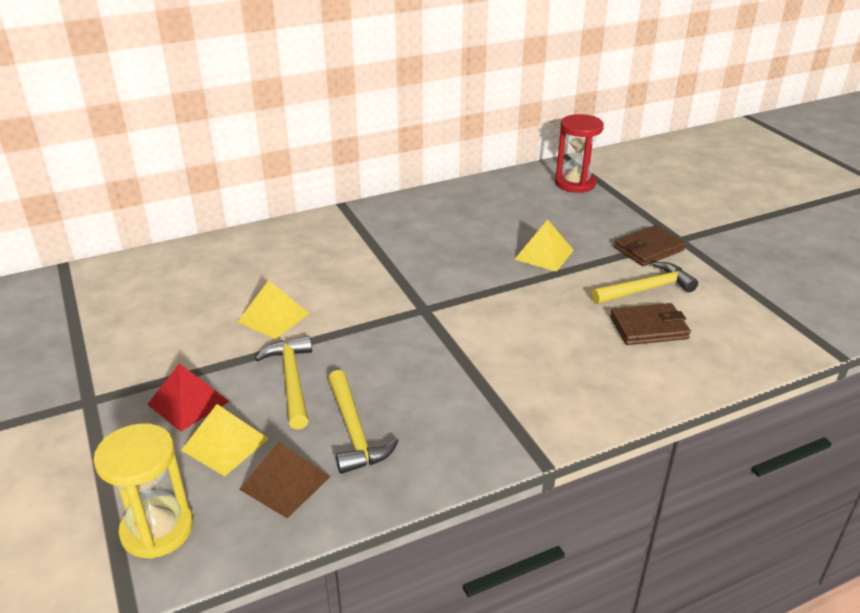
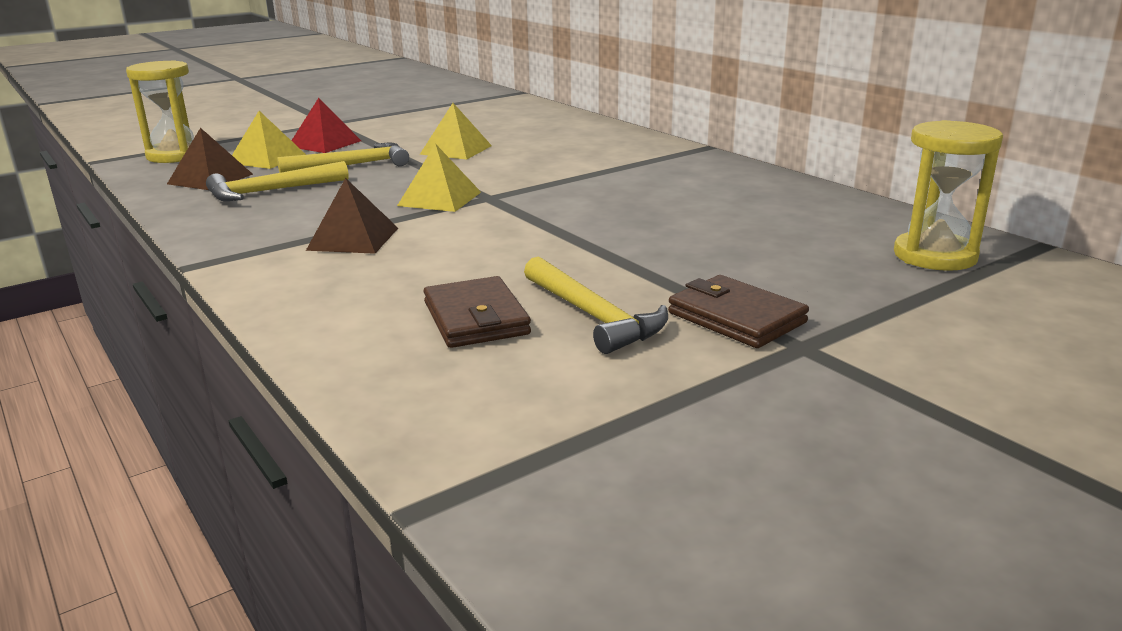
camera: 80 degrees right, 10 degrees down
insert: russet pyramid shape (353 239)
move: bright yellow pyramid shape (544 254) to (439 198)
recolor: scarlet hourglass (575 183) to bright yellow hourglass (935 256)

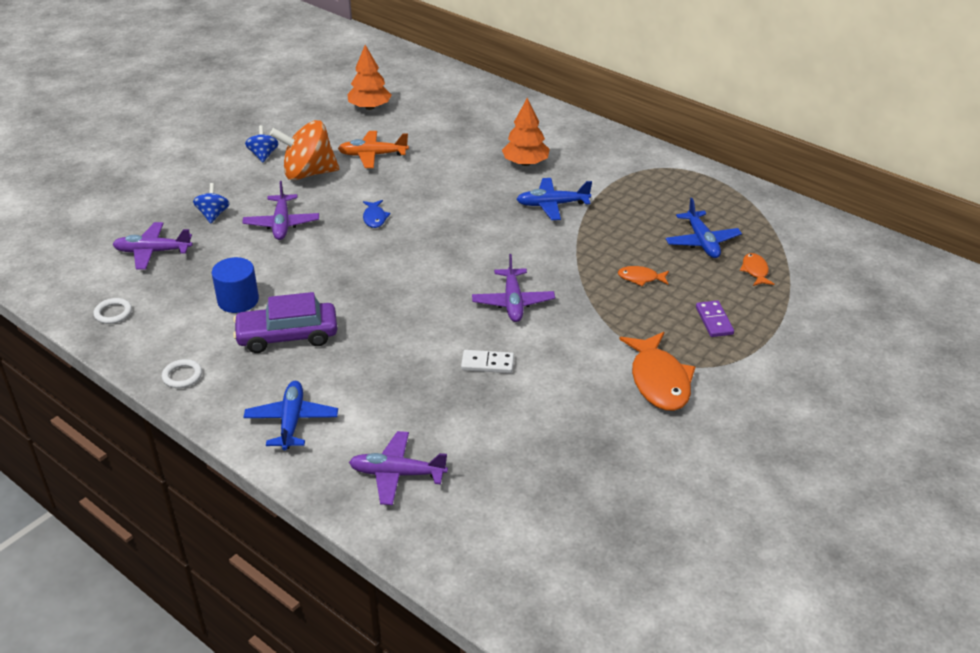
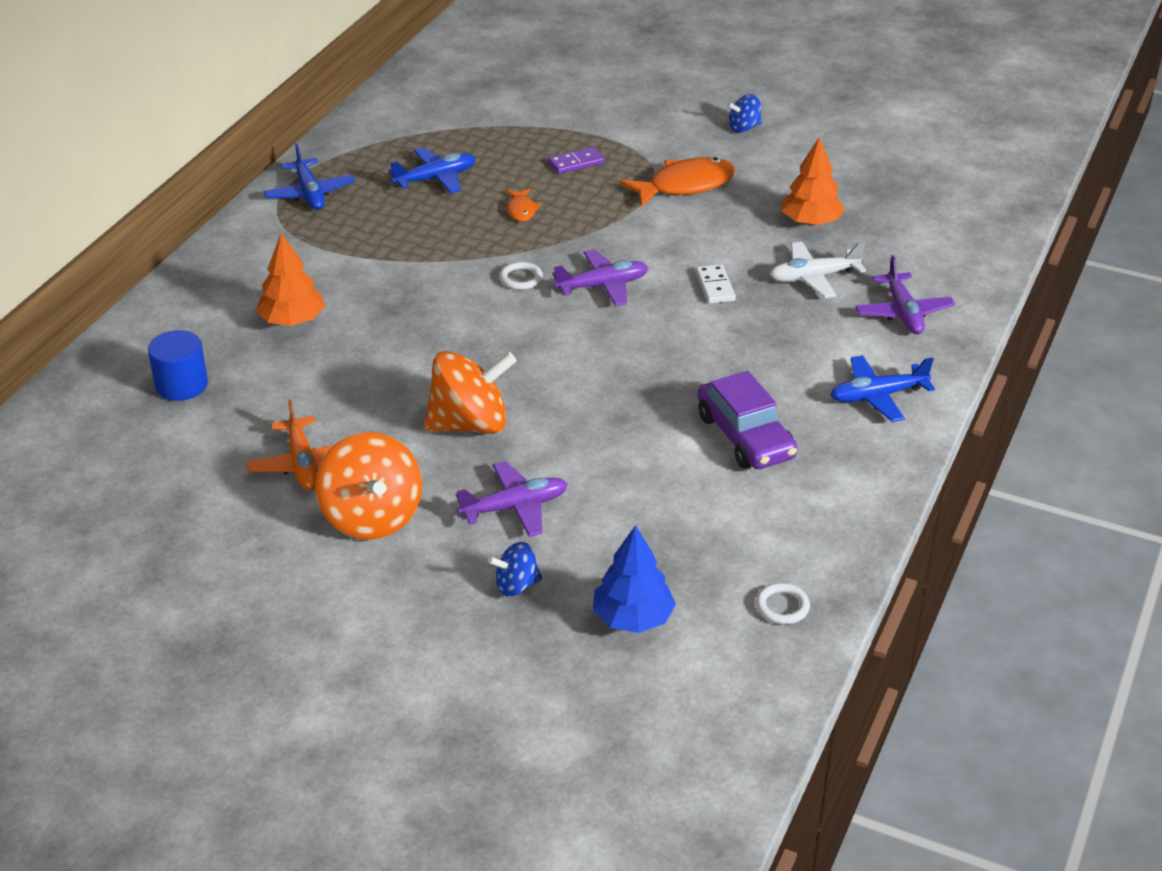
camera: 105 degrees left, 0 degrees up
delete: bright orange fish figure (755 271)
insert: white plane (814 277)
move: white ring (182 376) to (521 278); blue cylinder shape (238 300) to (181 385); blue spinning top (263 155) to (744 128); bright orange tree (370 107) to (810 222); blue plane (552 205) to (310 193)
replace: violet plane (153 252) to blue tree (632 618); blue fish figure (375 218) to bright orange spinning top (470 424)

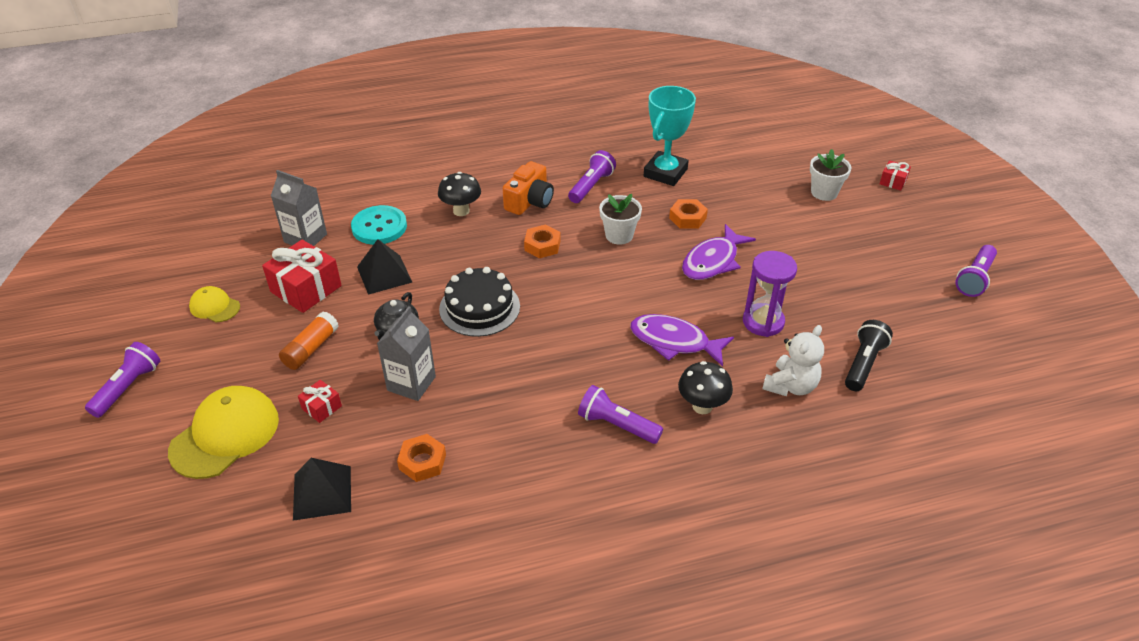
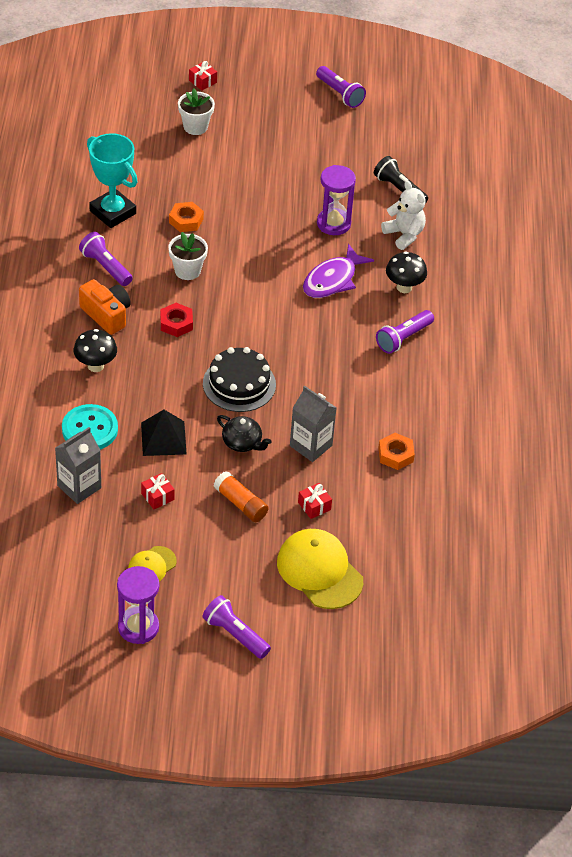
camera: 75 degrees left, 5 degrees up
delete: ebony pyramid shape (322 492); violet fish figure (713 261)
insert: violet hourglass (138 627)
recolor: bright orange hexagon nut (542 245) to scarlet hexagon nut (176 323)
resize: scarlet present (306 289) = (157 496) x0.50

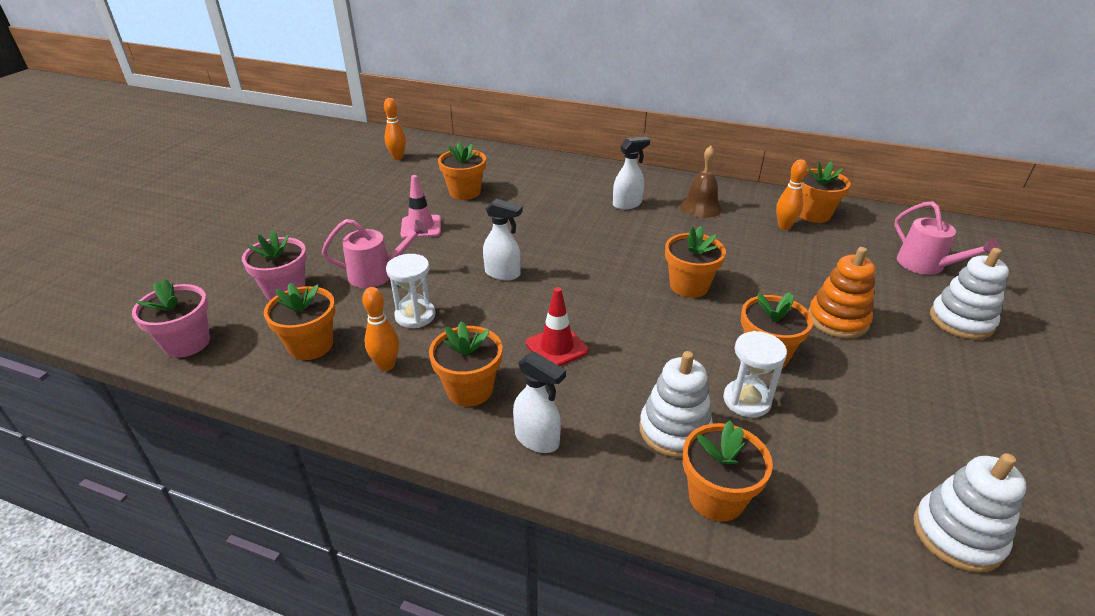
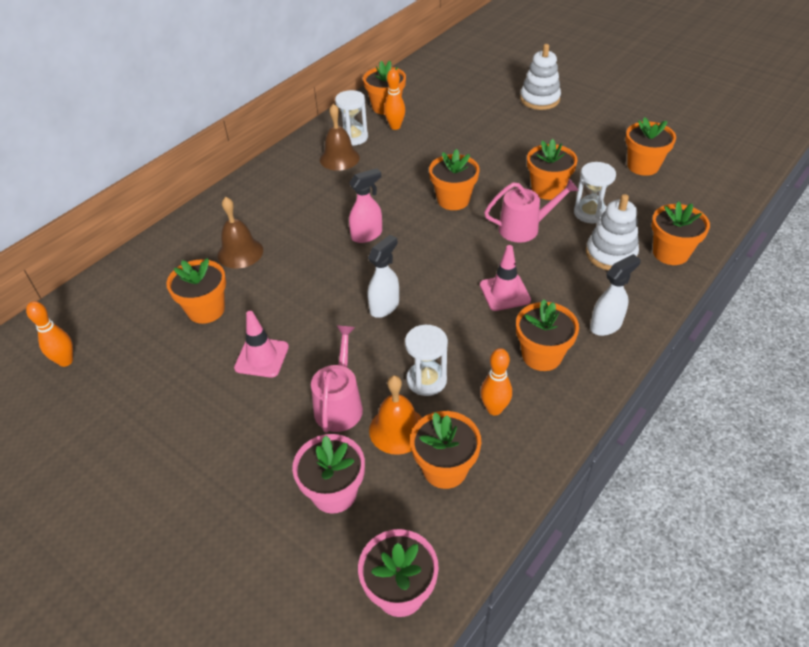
camera: 70 degrees left, 10 degrees up
delete: white sprayer (627 204); bright orange stacking rings (837 320); white stacking rings (957 535)
insert: russet bell (240 252); white hourglass (353 137); rosy sprayer (367 235); bright orange bell (397 429); bright orange potted plant (643 166)
move: rosy watering can (926 266) to (525 228)
recolor: scarlet road cone (557 347) to rosy road cone (504 292)

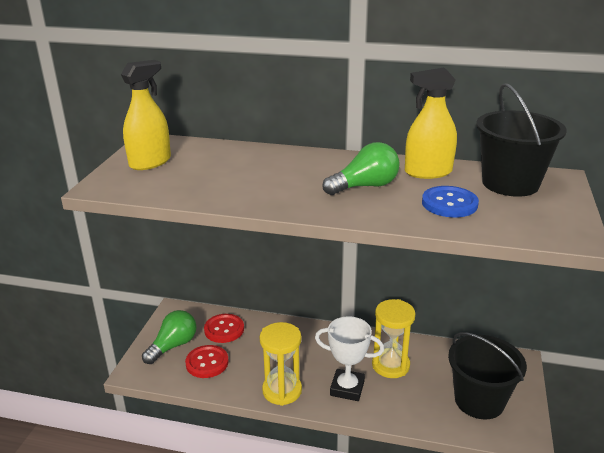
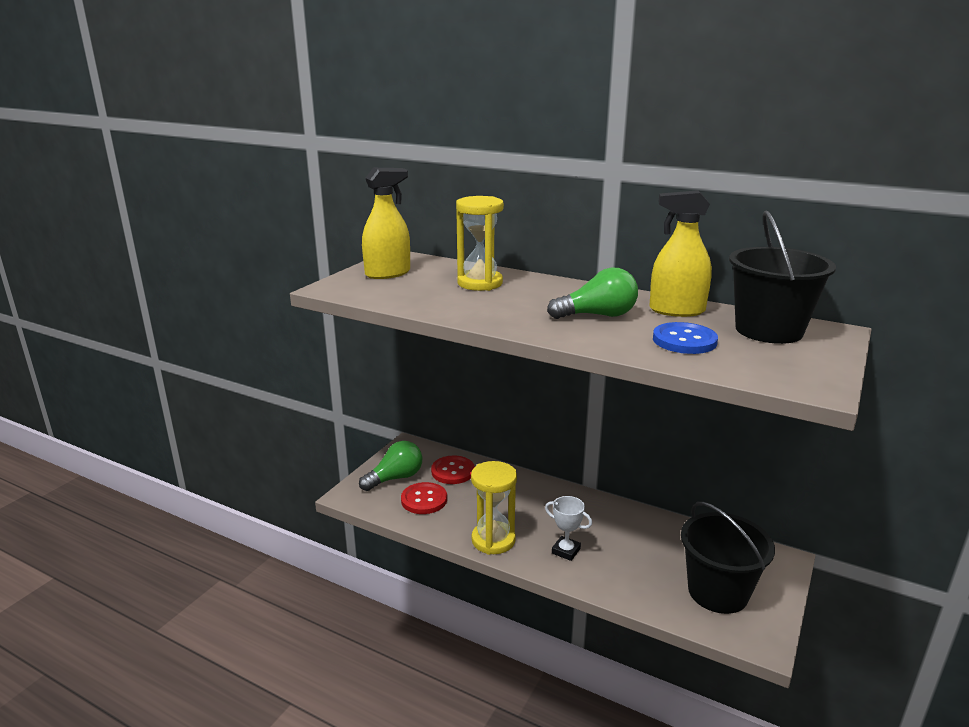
camera: 15 degrees right, 5 degrees down
move: bright yellow hourglass (390 365) to (480 283)
resize: white prize cup (347 388) = (566 551) x0.66

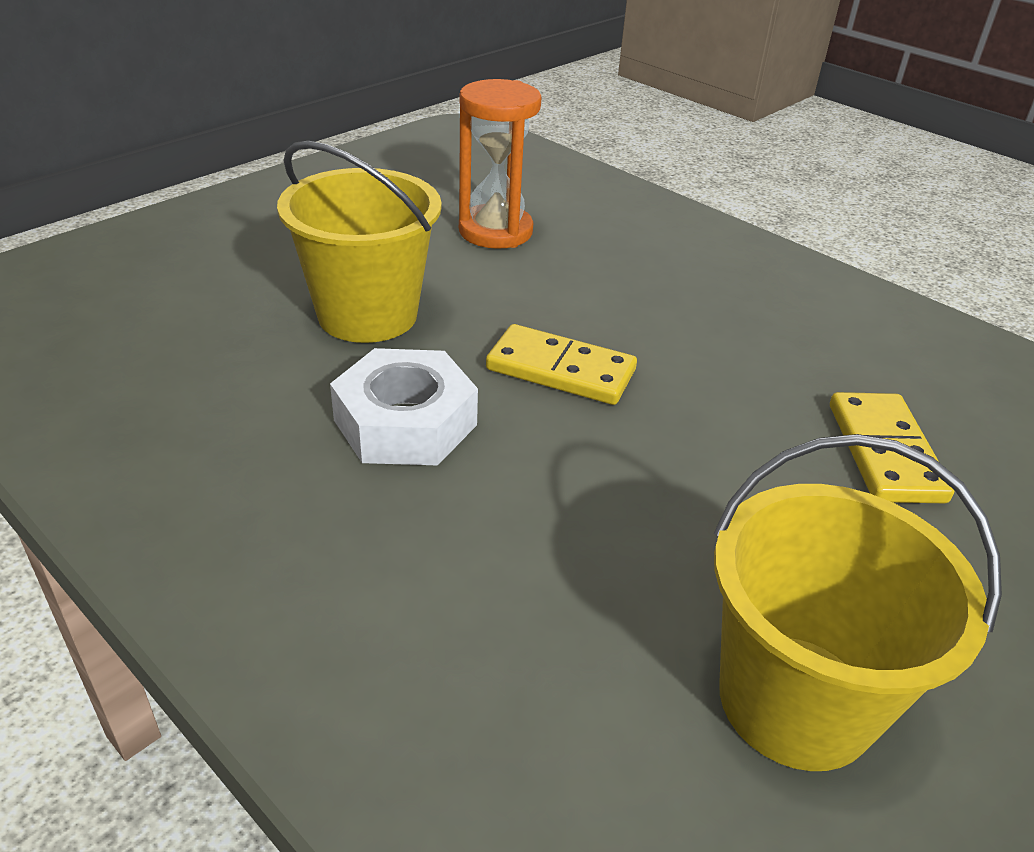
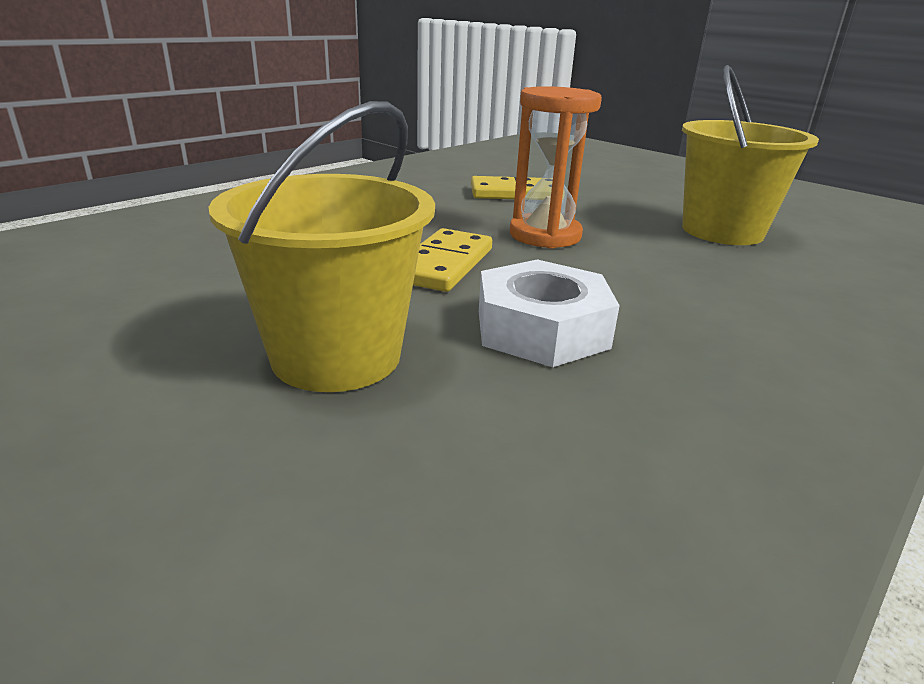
camera: 90 degrees left, 10 degrees down
move: bright orange hourglass (495 231) to (545 235)

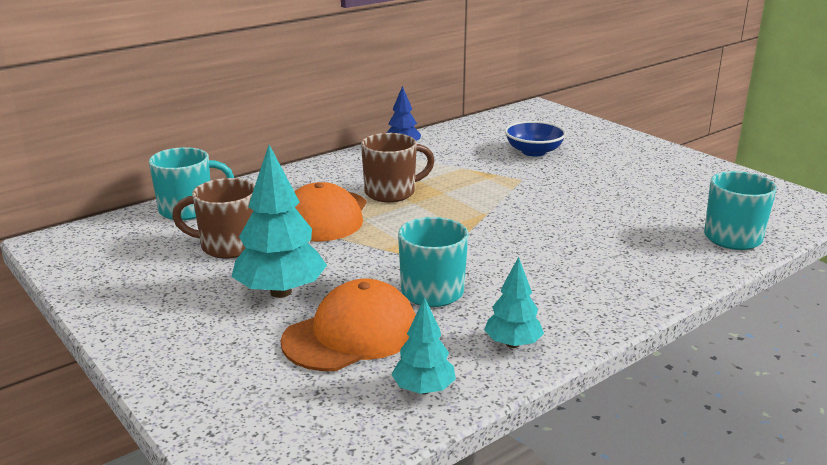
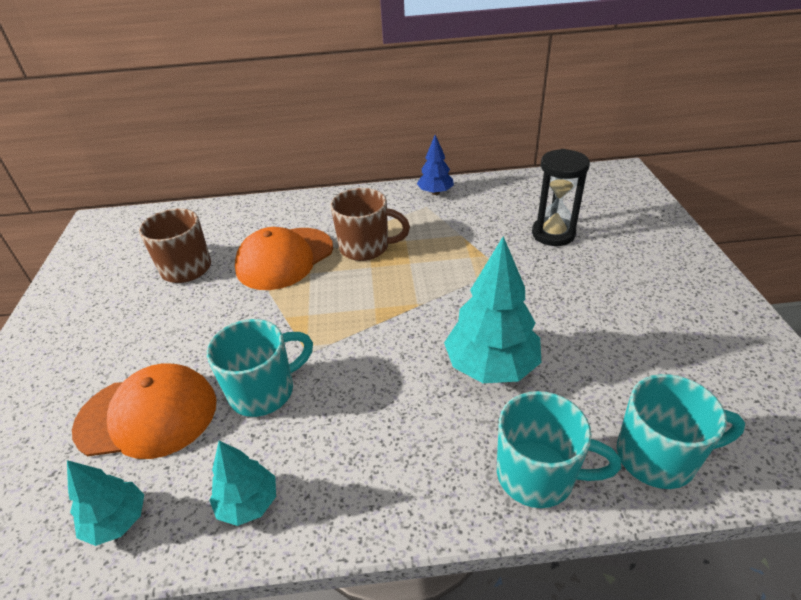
camera: 35 degrees right, 15 degrees up
move: turquoise tea mug (188 210) to (537 475); turquoise tree (281 292) to (491 366)
replace: blue bowl (533 152) to ebony hourglass (553 234)

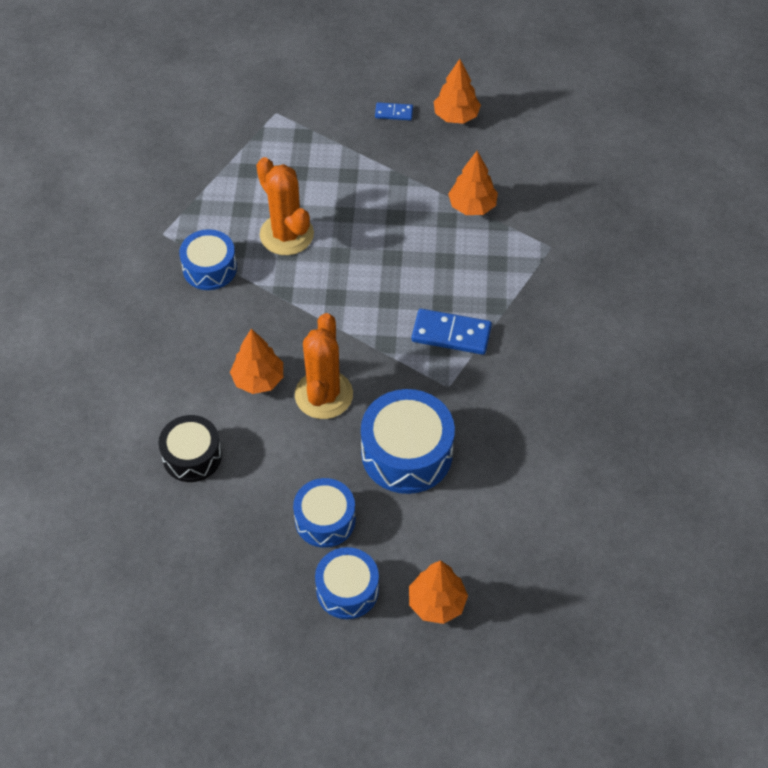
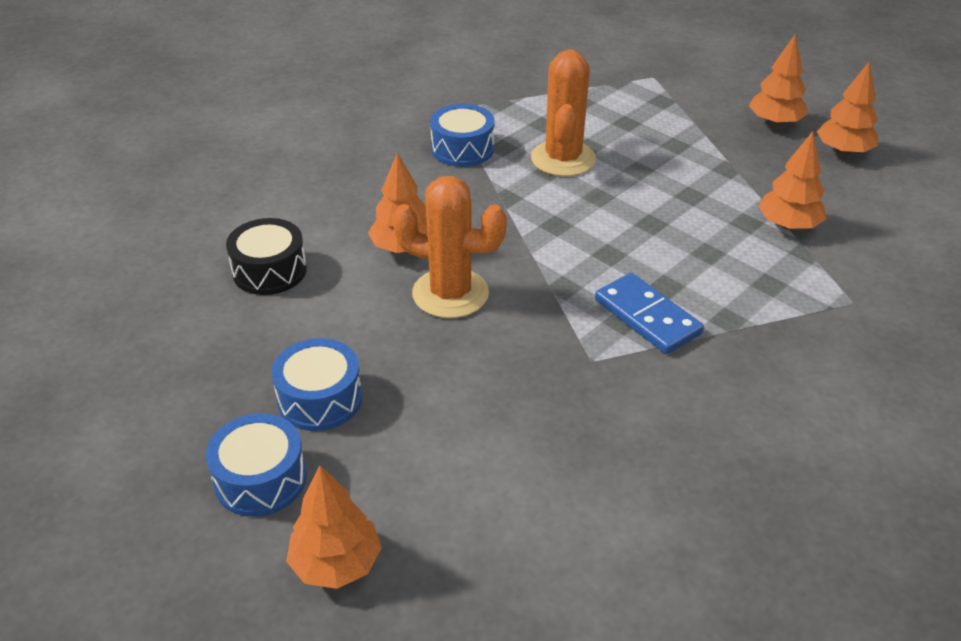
camera: 40 degrees right, 15 degrees down
delete: blue drum (407 453)
replace: blue domino tile (394 113) to bright orange tree (775 122)
rotate: bright orange cactus (324 395) = (450 293) 60 degrees clockwise

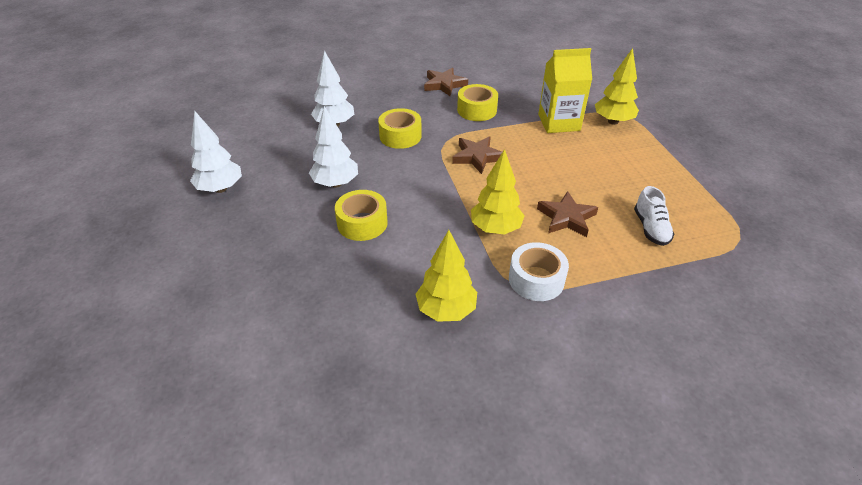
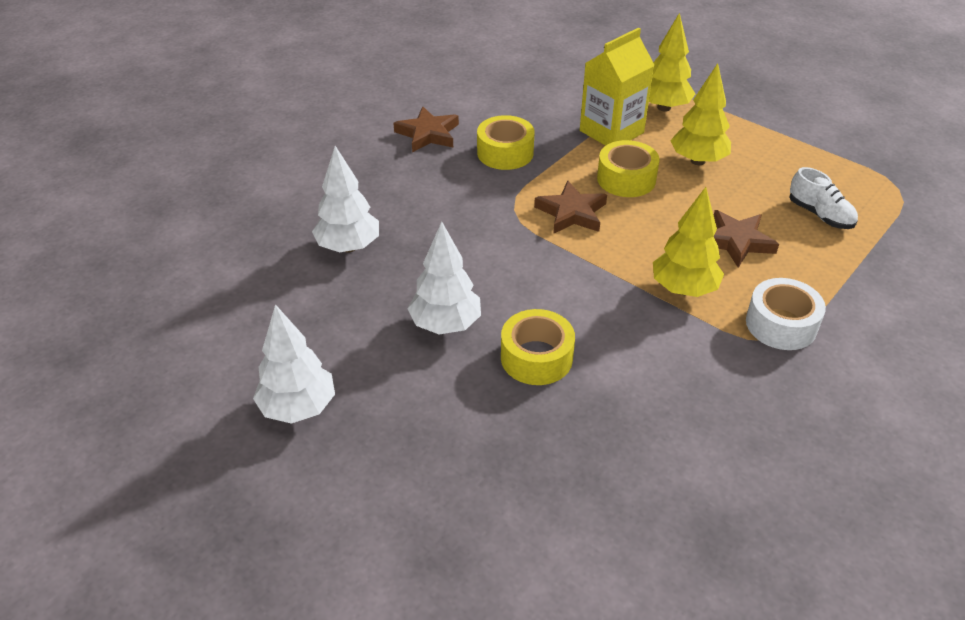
camera: 35 degrees left, 0 degrees up
move: bright yellow roll of tape (400 136) to (626 179); bright yellow tree (446 310) to (698 161)

